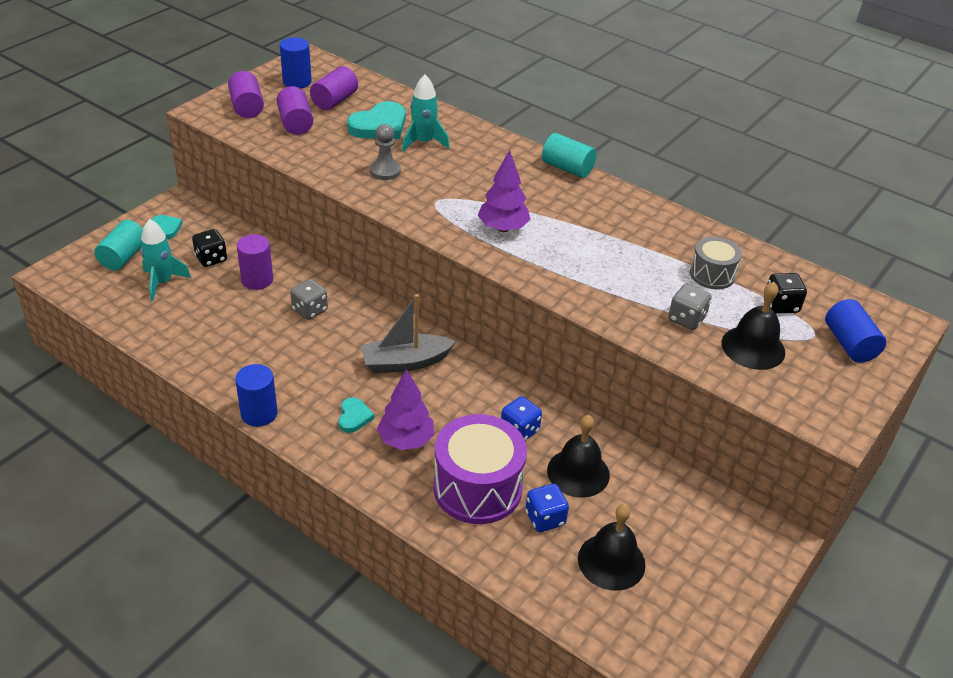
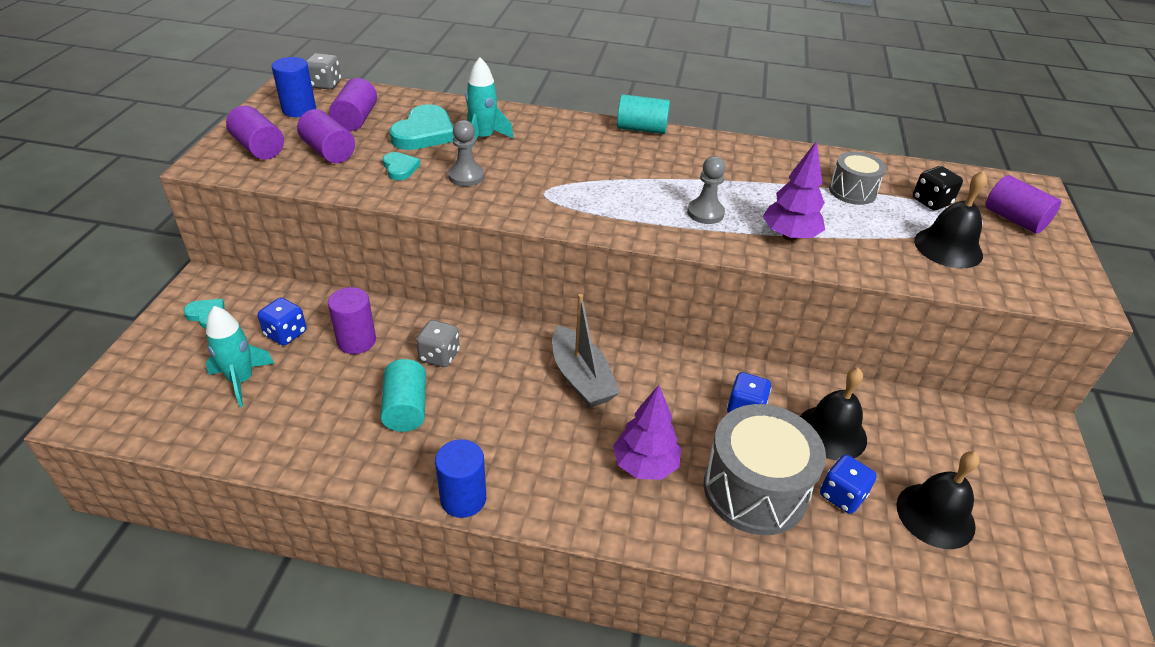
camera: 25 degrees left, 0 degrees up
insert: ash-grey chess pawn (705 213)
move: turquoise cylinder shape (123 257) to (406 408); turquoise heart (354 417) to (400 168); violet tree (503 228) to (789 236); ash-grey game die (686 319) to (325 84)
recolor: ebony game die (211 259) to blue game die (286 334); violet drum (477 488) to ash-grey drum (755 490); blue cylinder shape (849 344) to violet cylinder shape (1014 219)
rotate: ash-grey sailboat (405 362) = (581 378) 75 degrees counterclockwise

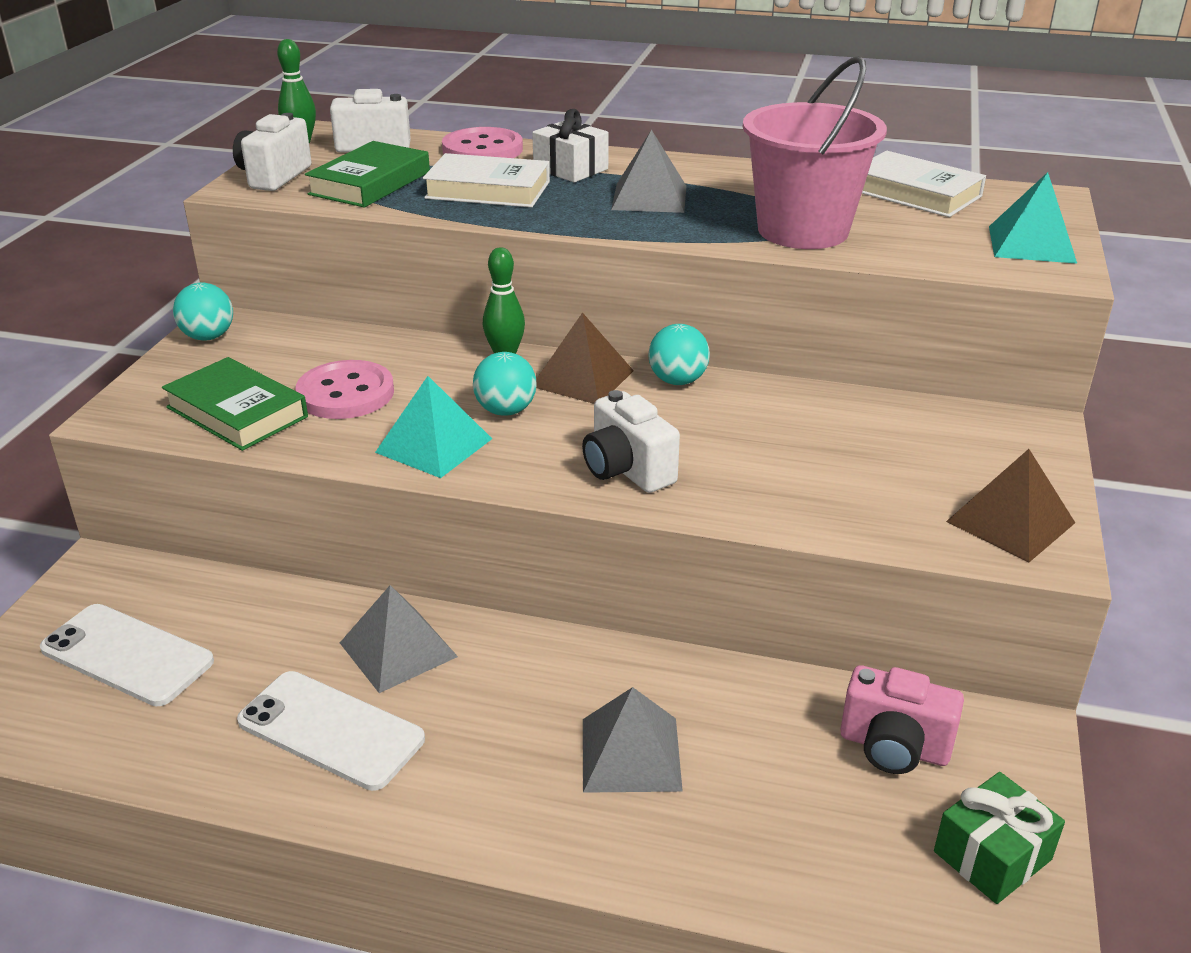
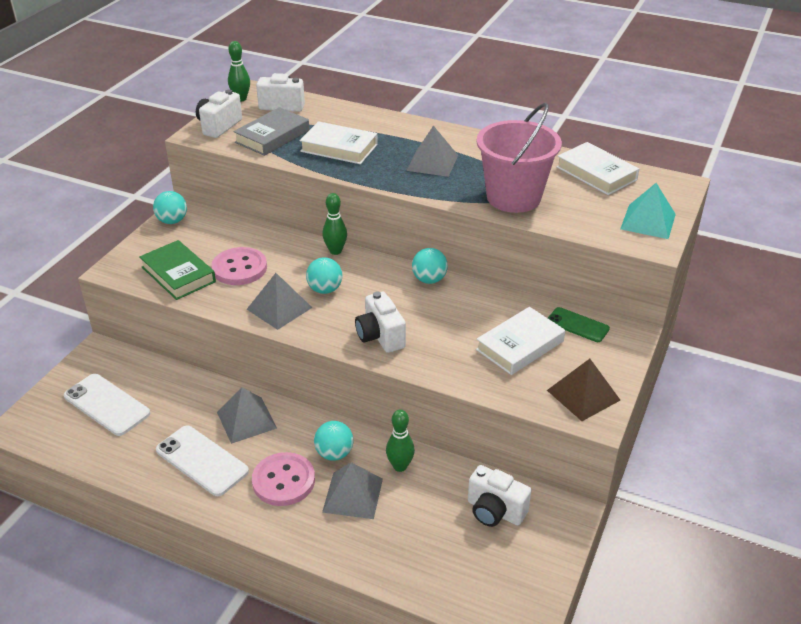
camera: 10 degrees right, 5 degrees up
delete: white present (570 169); russet pyramid shape (582 378); green present (992 855)
insert: turquoise play ball (334 453); green tenpin (400 466); white hardback (520 345); green phone (577 325)
move: rosy button (482 149) to (283 481)
recolor: green hardback (370 183) to ash-grey hardback (272 136); turquoise pyramid shape (434 445) to ash-grey pyramid shape (279 308); rosy camera (894 747) to white camera (495 511)

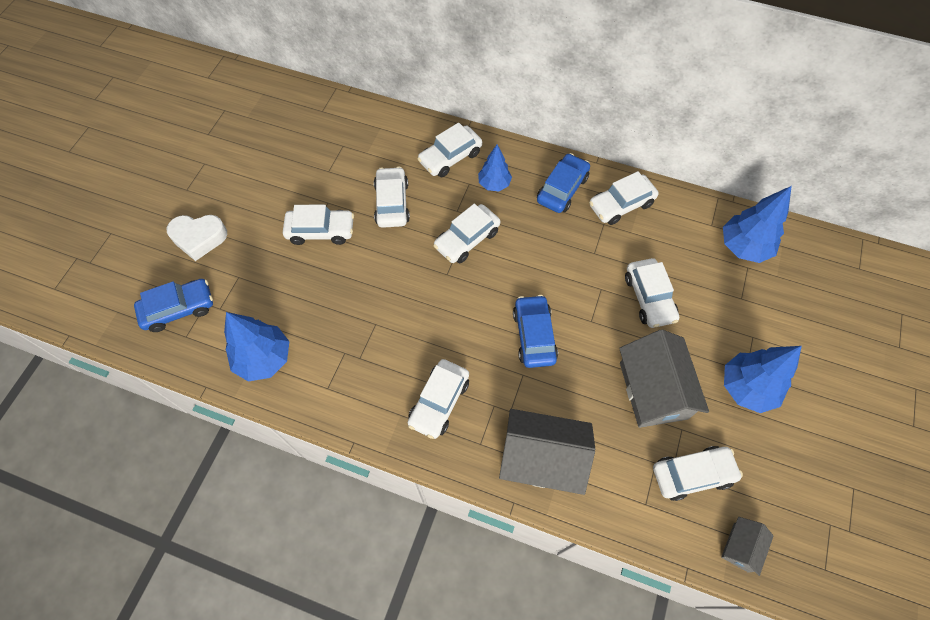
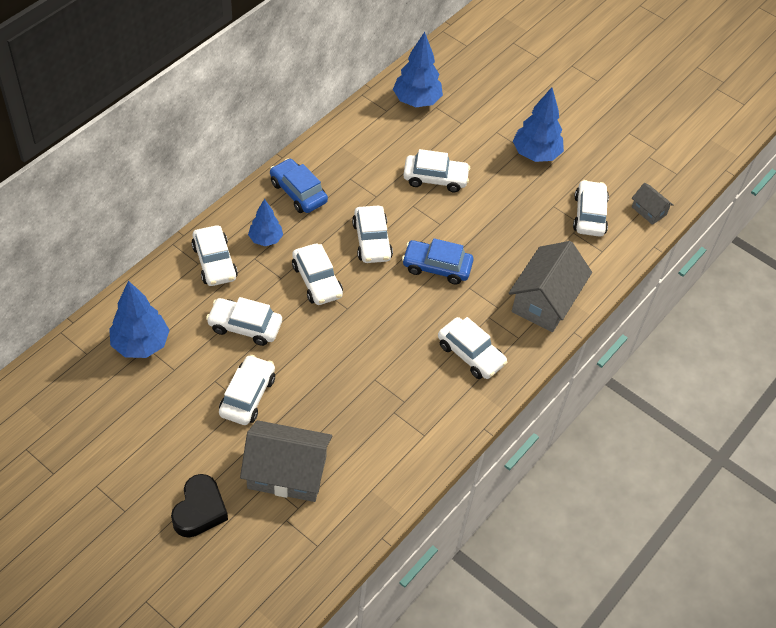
camera: 75 degrees left, 10 degrees down
delete: blue toy car (179 309)
move: blue tree (264 359) to (141 344); white toy car (621 205) to (372 241); ash-grey toy house (653 390) to (287 473)
recolor: white heart (199 238) to ebony heart (199 510)

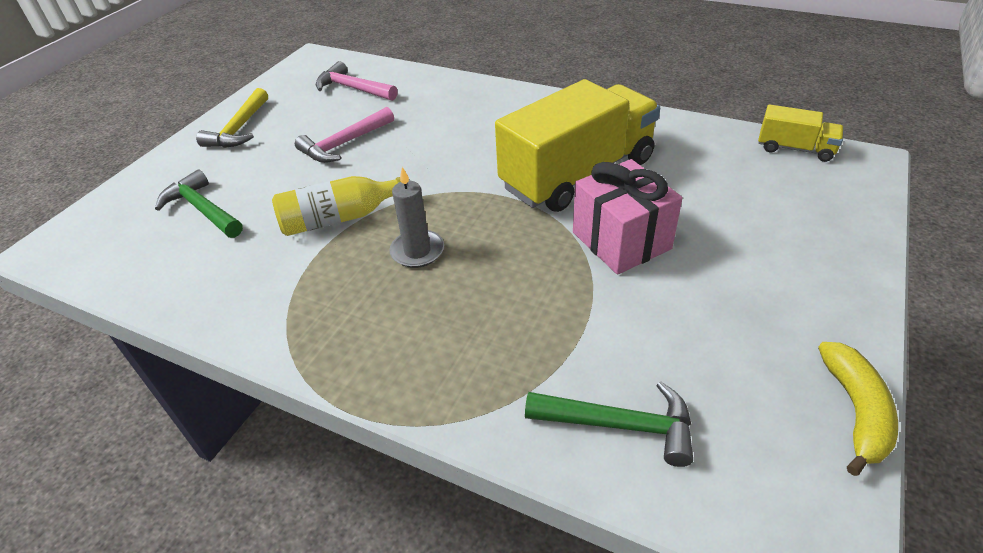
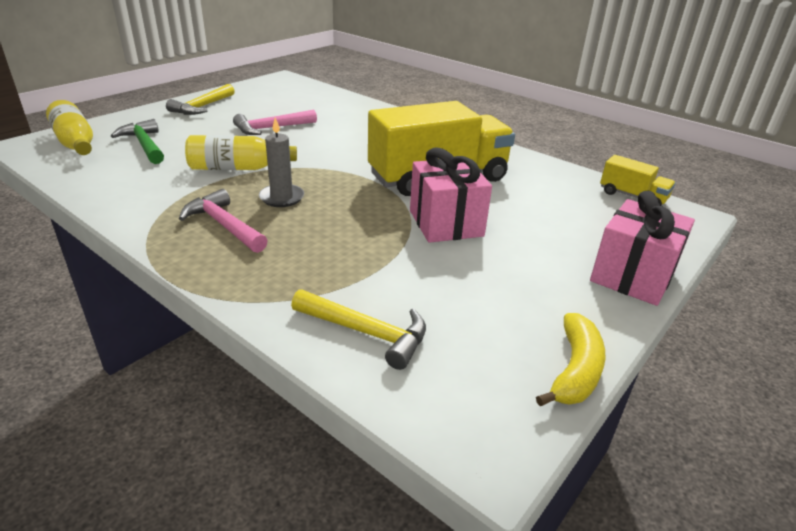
camera: 10 degrees right, 10 degrees down
insert: bright yellow drink bottle (75 143); rosy present (632 276)
move: rosy claw hammer (353 88) to (224 225)
recolor: green claw hammer (619 425) to bright yellow claw hammer (366 333)

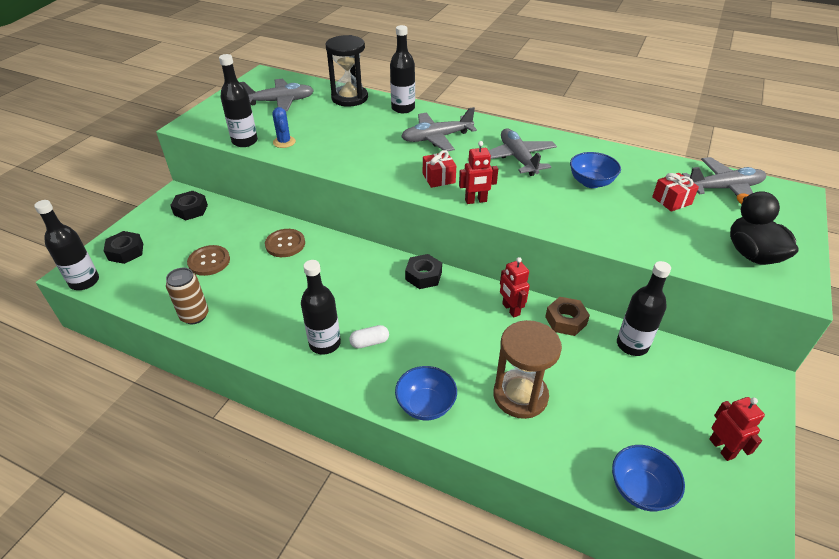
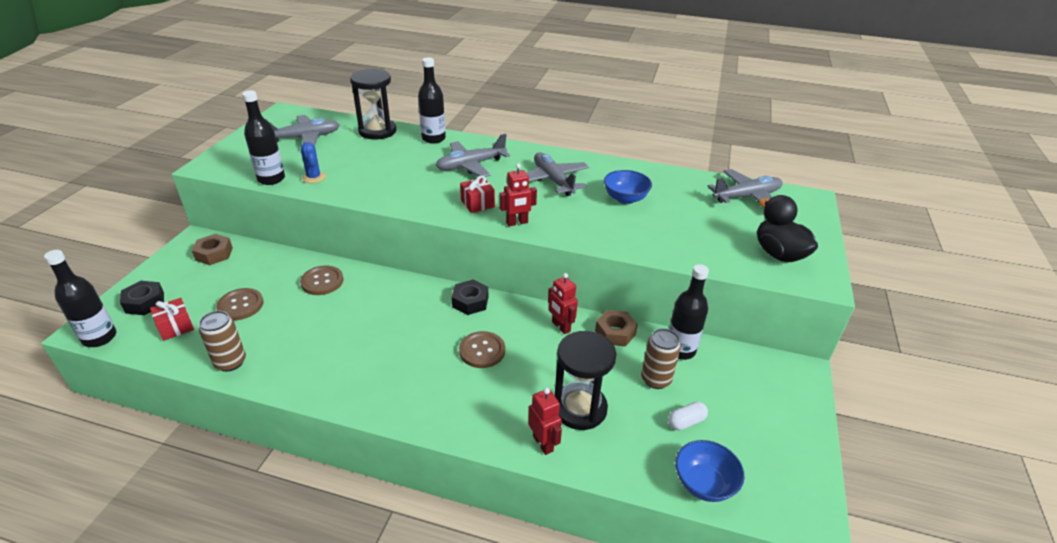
camera: 10 degrees left, 5 degrees down
delete: ebony drink bottle (325 343); blue bowl (426 405)
insert: russet button (482 351); russet soda can (656 379)
move: white pill shape (369 342) to (686 422); scarlet present (671 200) to (175 327); scarlet robot figure (722 448) to (543 443)
recolor: ebony hexagon nut (190 210) to russet hexagon nut (214 254); russet hourglass (520 395) to ebony hourglass (579 408)

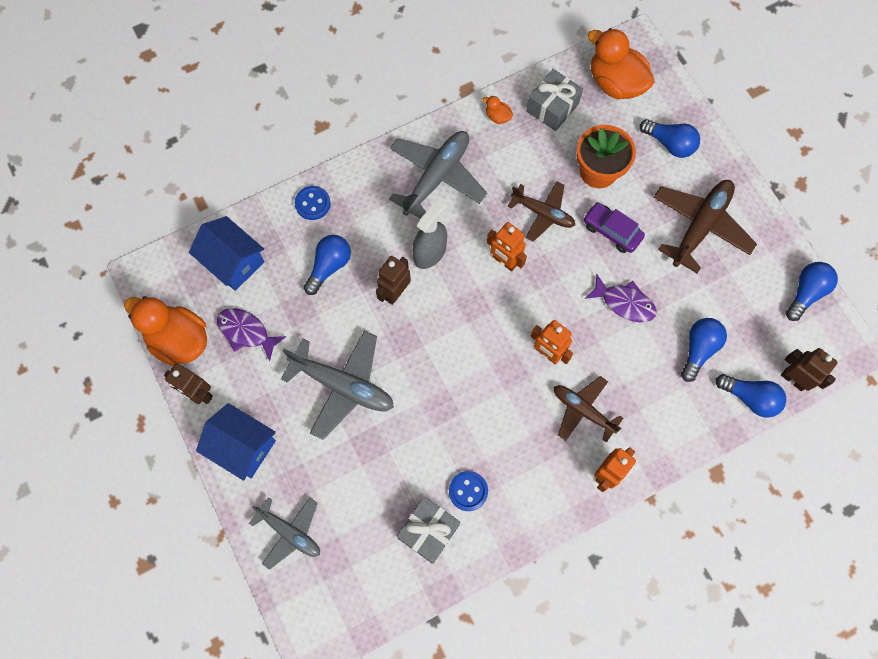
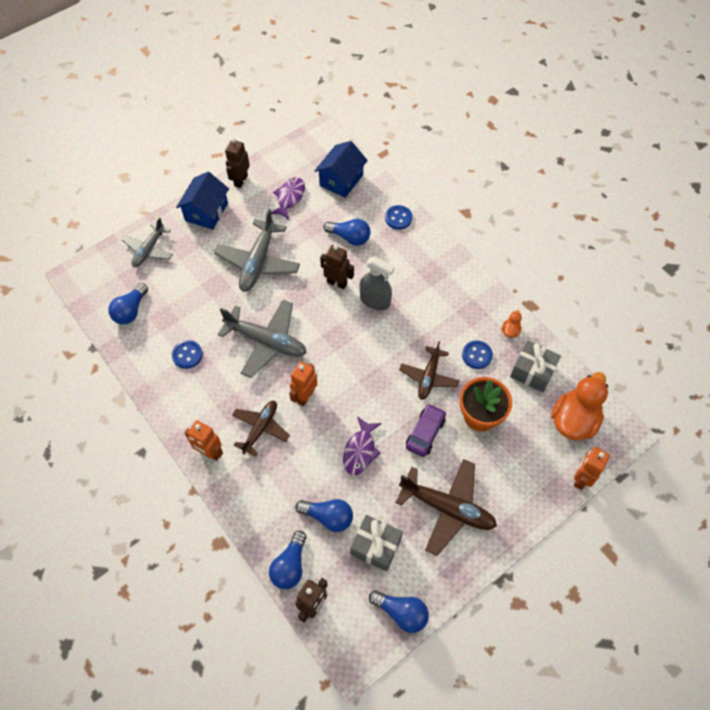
camera: 80 degrees right, 10 degrees down
delete: bright orange duck (179 340)
insert: blue button (477 355)
move: ash-grey plane (436 177) to (266 341); ash-grey present (428 531) to (376 546); bright orange robot figure (504 261) to (581 478); blue bulb (669 144) to (131 310)

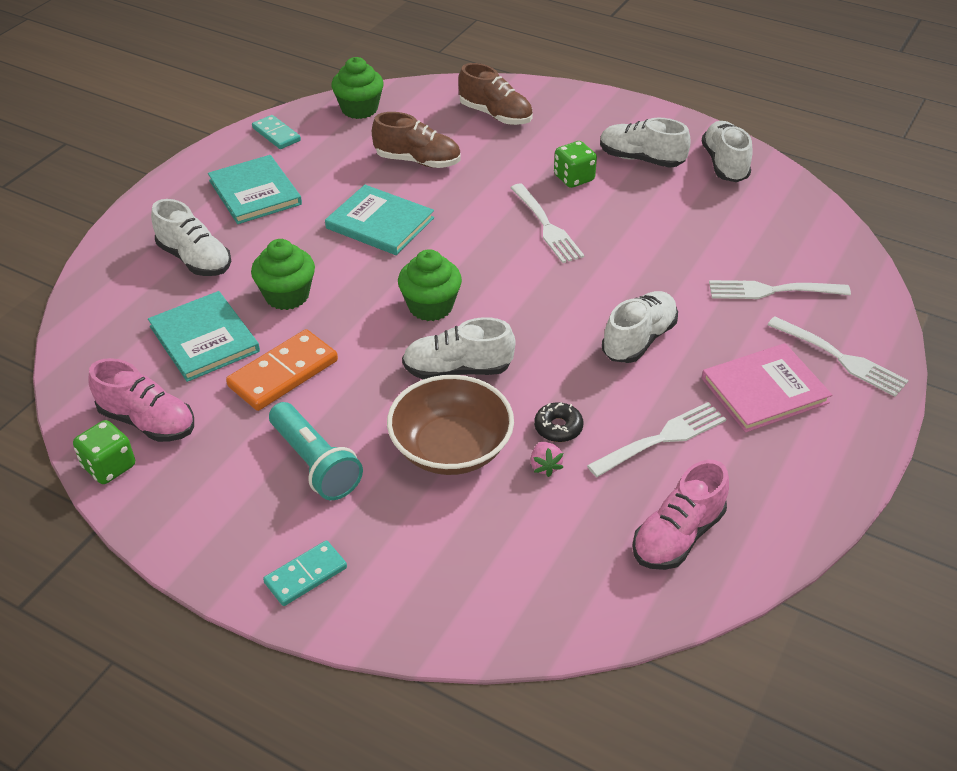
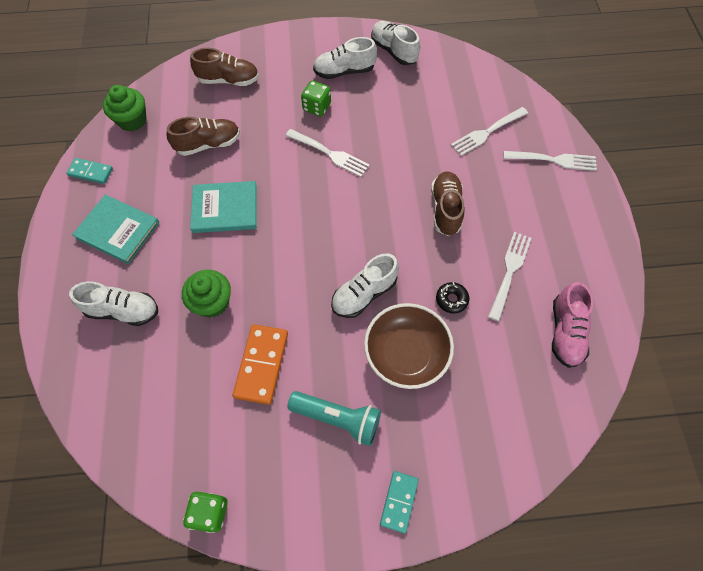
camera: 35 degrees left, 20 degrees up
delete: rosy shoe (148 421); turquoise hardback (204 339); green fairy cake (430 306); rosy strawberry (545 466); rosy hardback (764 390)
recolor: white shoe (639 339) to russet shoe (445 209)

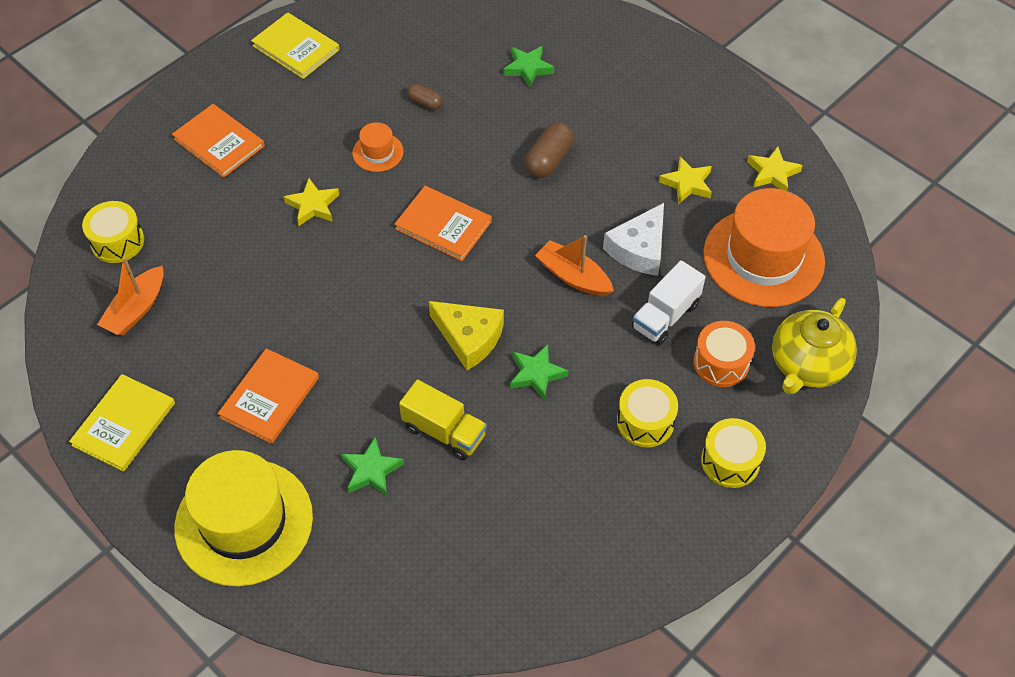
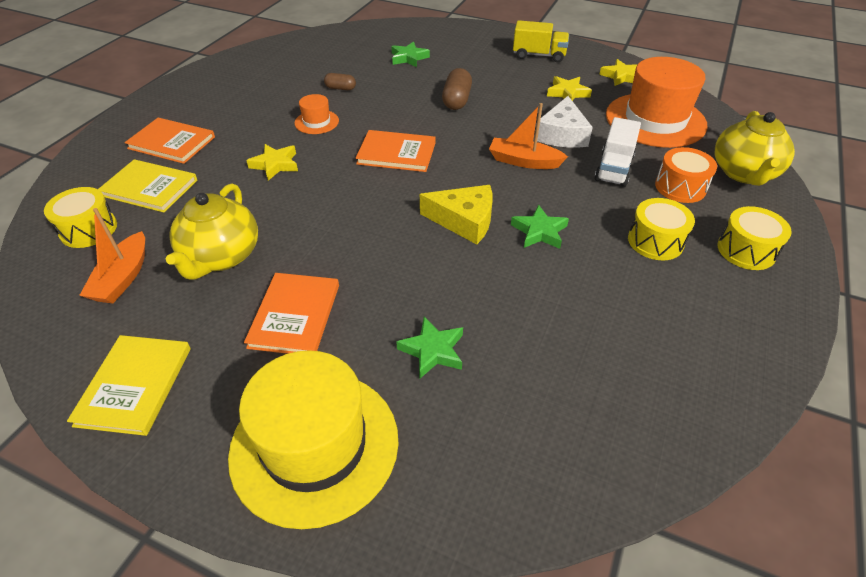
camera: 20 degrees left, 10 degrees down
insert: bright yellow teapot (221 257)
move: bright yellow hardback (296 48) to (150 188); bright yellow toy truck (444 431) to (539 55)

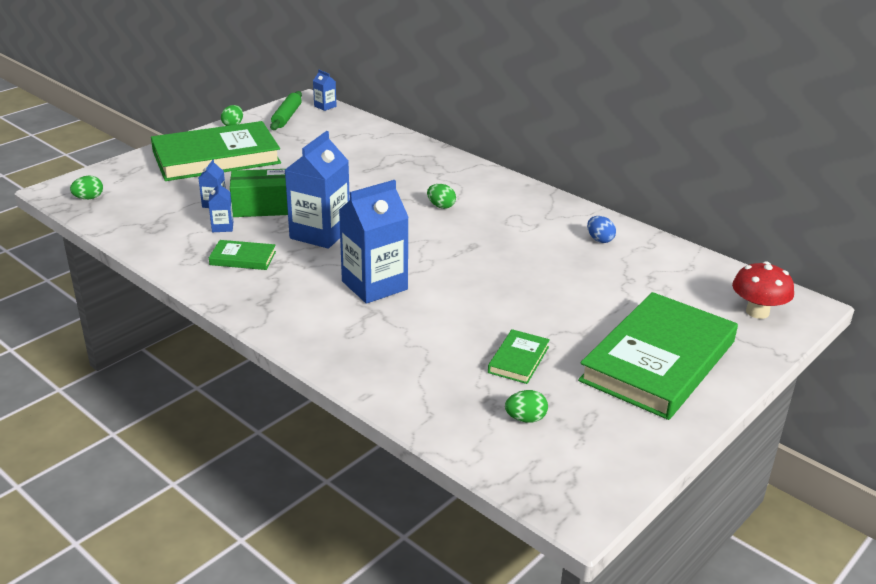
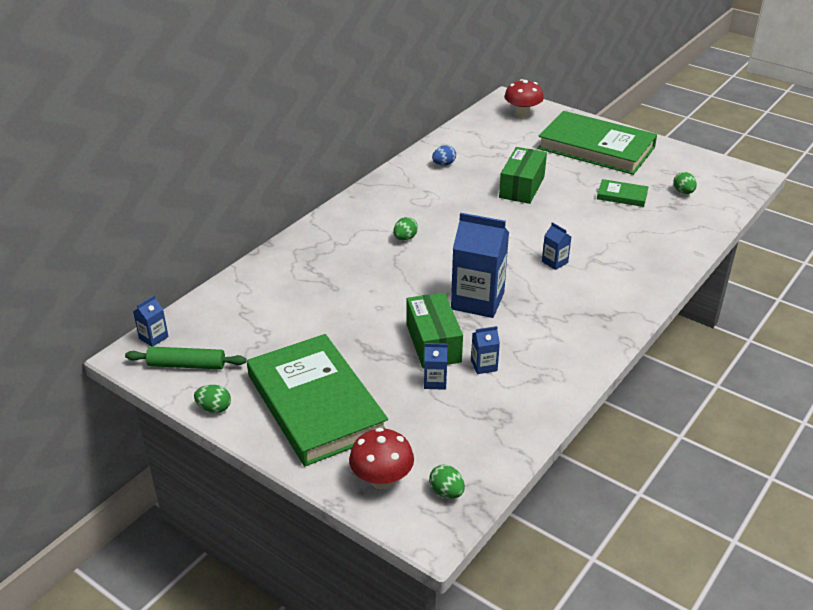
camera: 95 degrees left, 5 degrees up
delete: green hardback (243 258)
insert: scarlet fungus (382 479); green package (522 187)
resize: blue carton (374 285) = (554 262) x0.45

